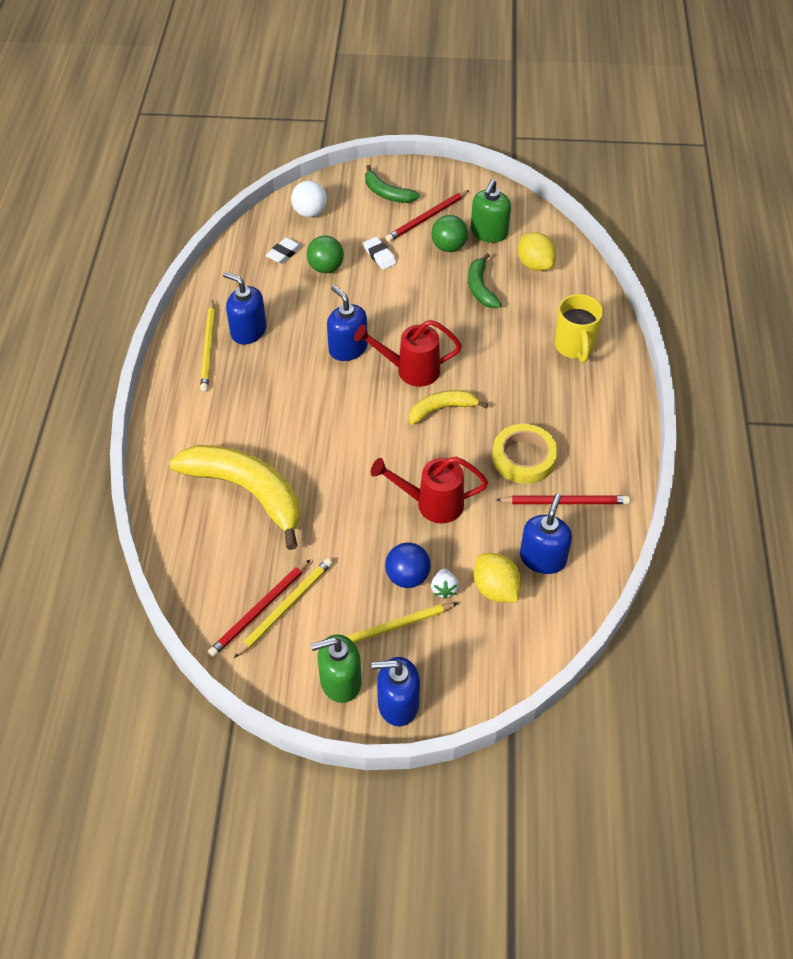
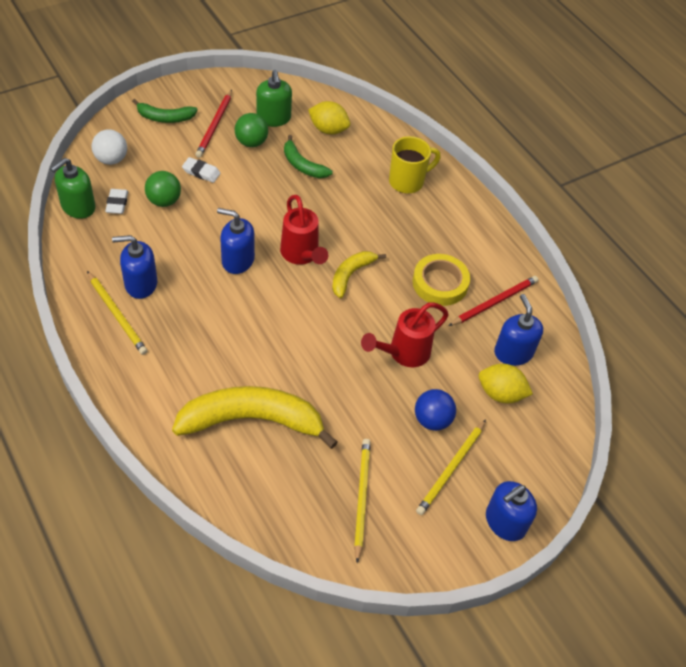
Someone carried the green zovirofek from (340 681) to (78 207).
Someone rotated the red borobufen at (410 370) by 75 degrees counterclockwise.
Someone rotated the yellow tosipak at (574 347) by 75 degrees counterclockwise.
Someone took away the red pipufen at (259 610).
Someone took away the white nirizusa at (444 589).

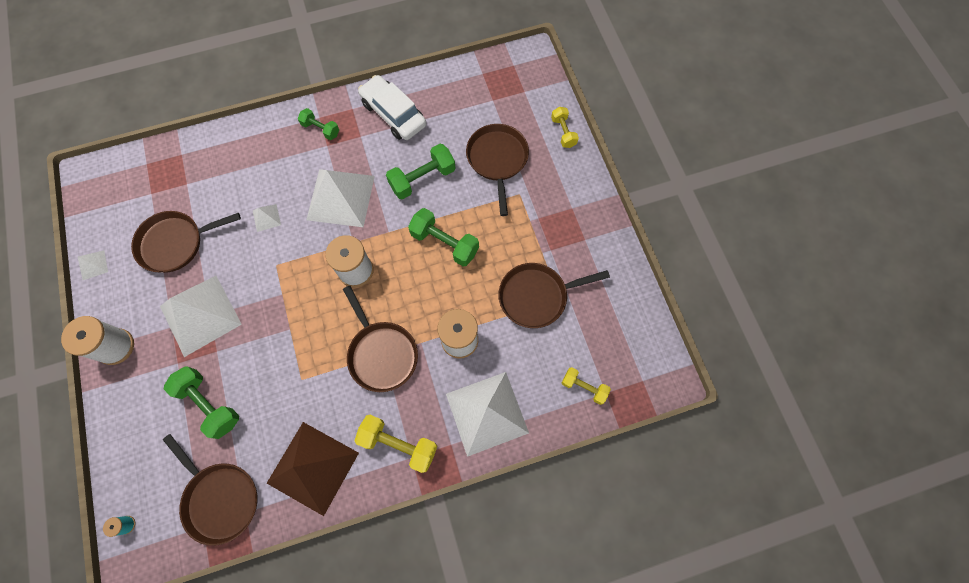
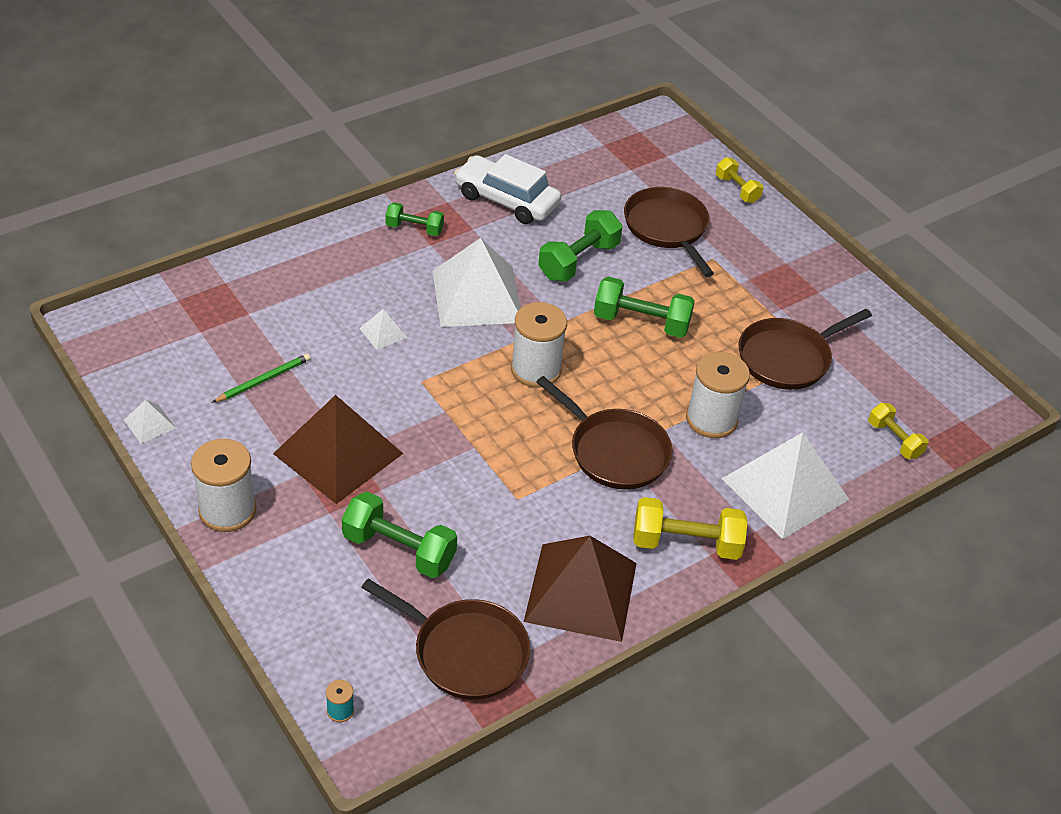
Someone swapped the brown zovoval at (175 243) for the green pipufen at (263 380).
Someone repainted the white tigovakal at (200 315), which became the brown tigovakal at (338 453).
Someone rotated the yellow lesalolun at (584 387) by 45 degrees clockwise.

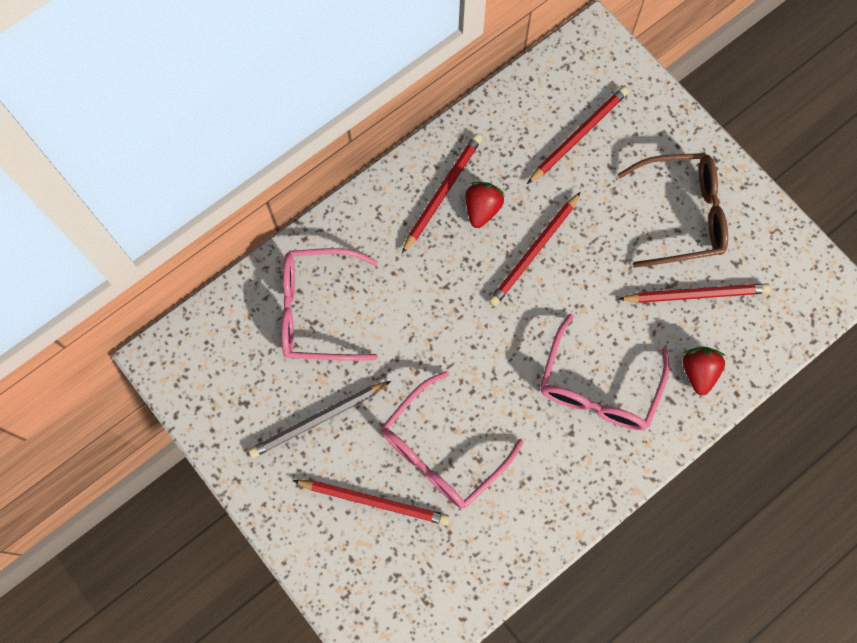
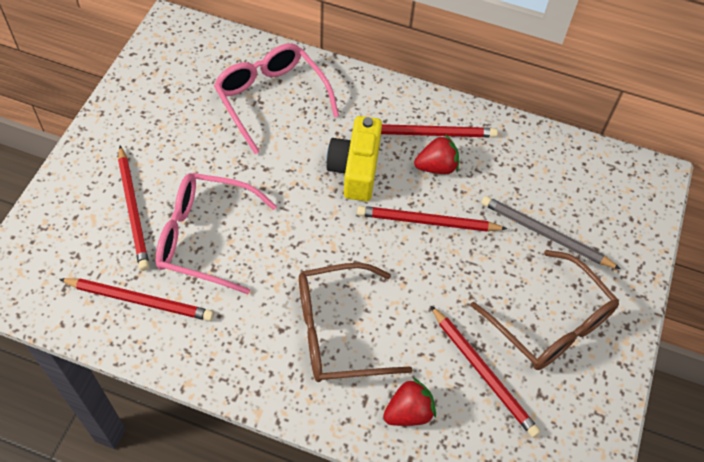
Someone carried the red pipufen from (578 135) to (140 300).
Someone repainted the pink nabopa at (598 387), which became the brown nabopa at (337 331).
Someone put down the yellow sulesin at (355 169).
Someone carried the grey pipufen from (318 420) to (545 234).

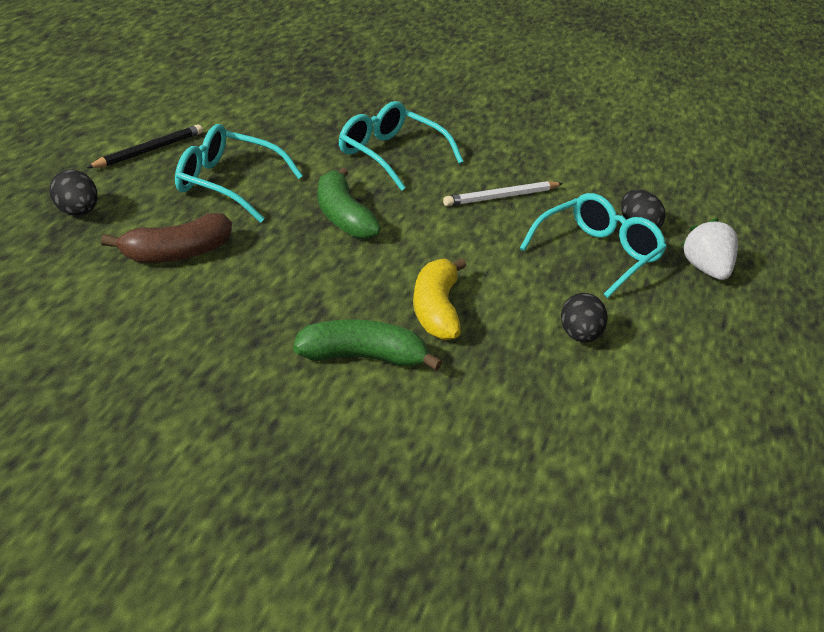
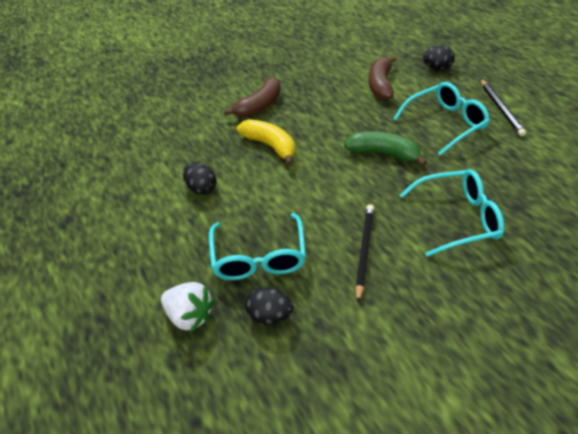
Someone repainted the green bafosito at (361 358), which became the brown bafosito at (259 106).
Someone repainted the white pipufen at (501 197), which became the black pipufen at (364 251).

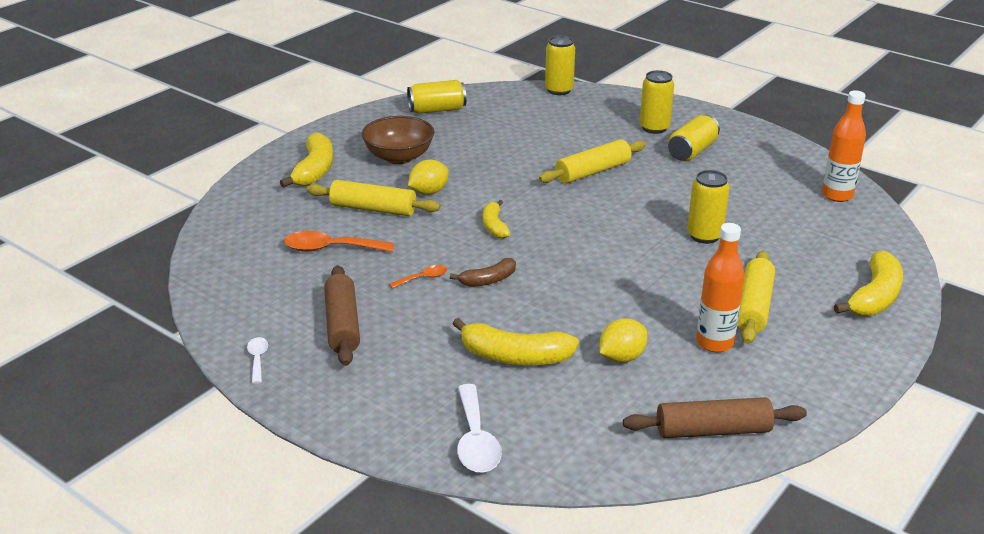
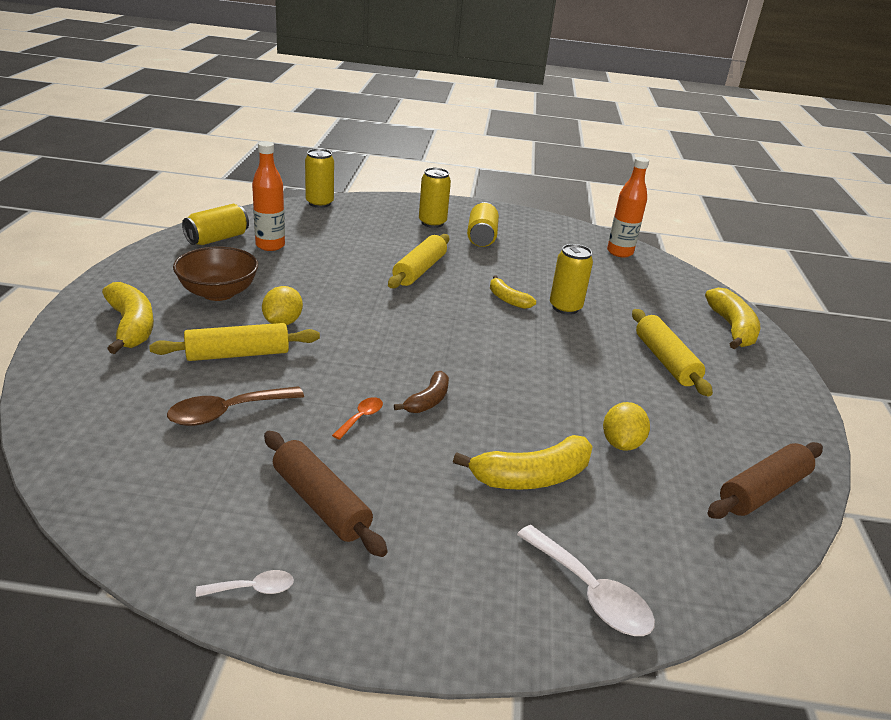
Someone repainted the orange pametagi at (330 249), which became the brown pametagi at (227 412).
Someone rotated the white pametagi at (257 359) by 120 degrees clockwise.
Someone carried the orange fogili from (714 343) to (270 245).
Someone carried the yellow bafosito from (494 226) to (507 299).

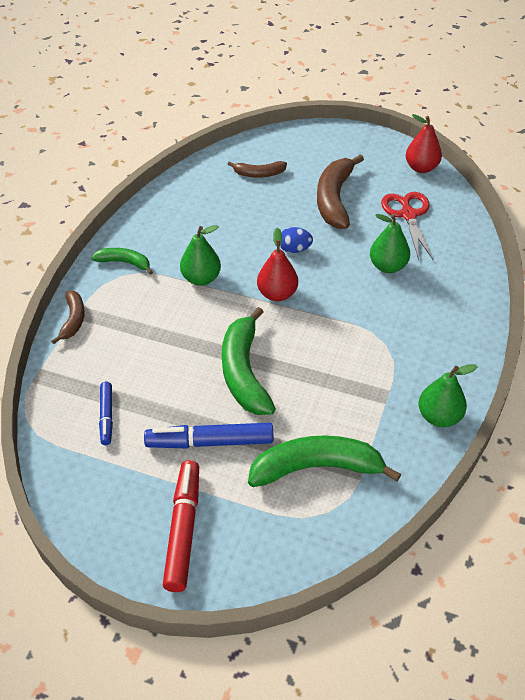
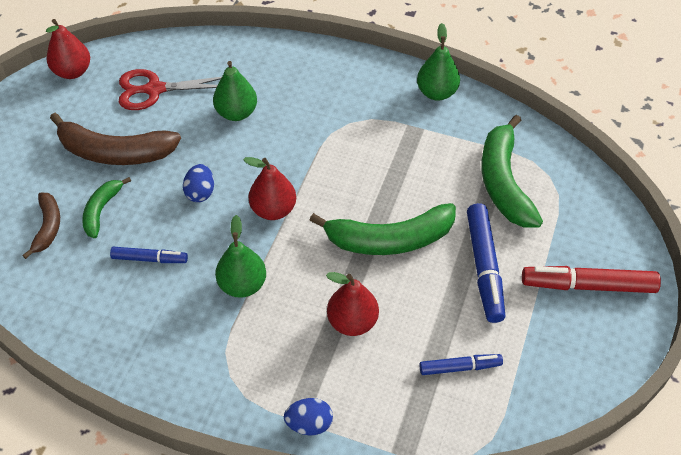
Someone carried the green bafosito from (124 263) to (102 210).
Someone put down the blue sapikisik at (150 259).
Someone swapped the brown bafosito at (73 320) for the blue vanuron at (309 424).
Someone put down the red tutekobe at (352 322).

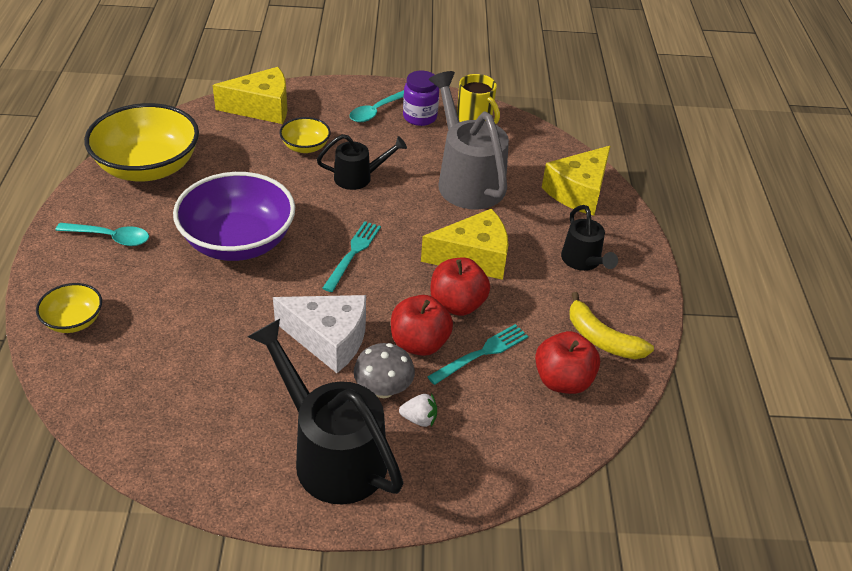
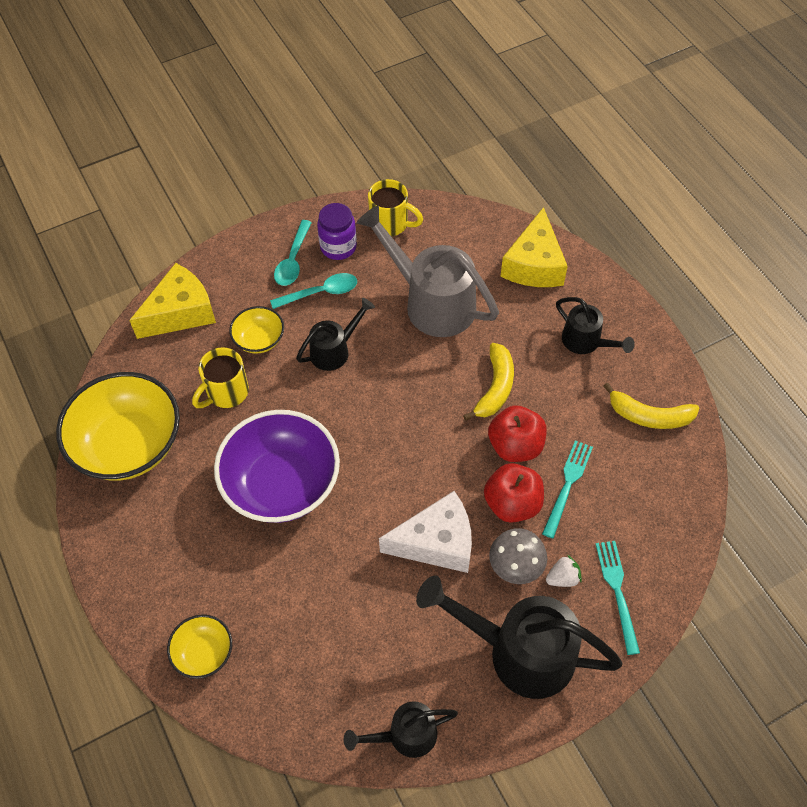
Someone put down the yellow tosipak at (226 393).
Someone carried the turquoise pametagi from (110 237) to (320 293).
Someone put down the black borobufen at (405 735).
Someone swapped the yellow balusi at (473 257) for the yellow bafosito at (495 387).
Someone carried the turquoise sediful from (353 253) to (617 590).
Someone took away the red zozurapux at (562 380).

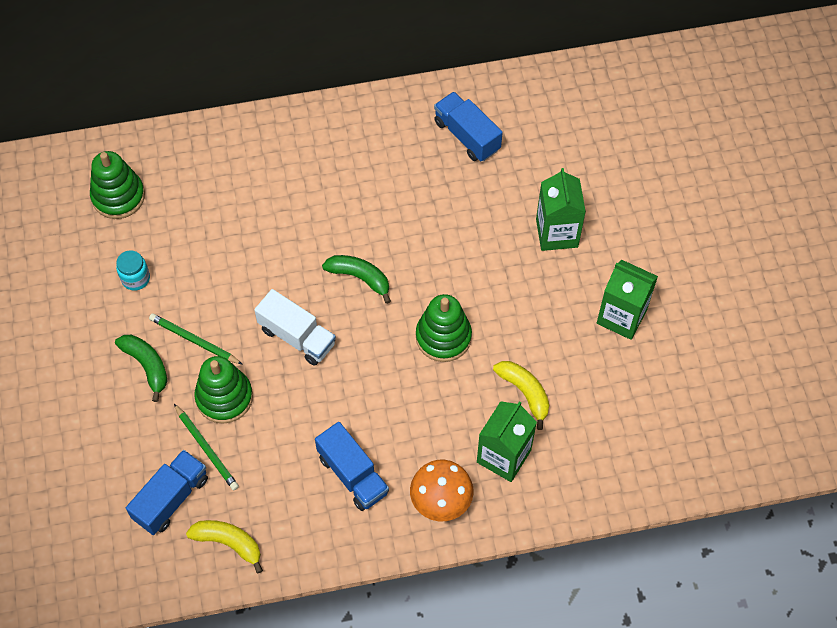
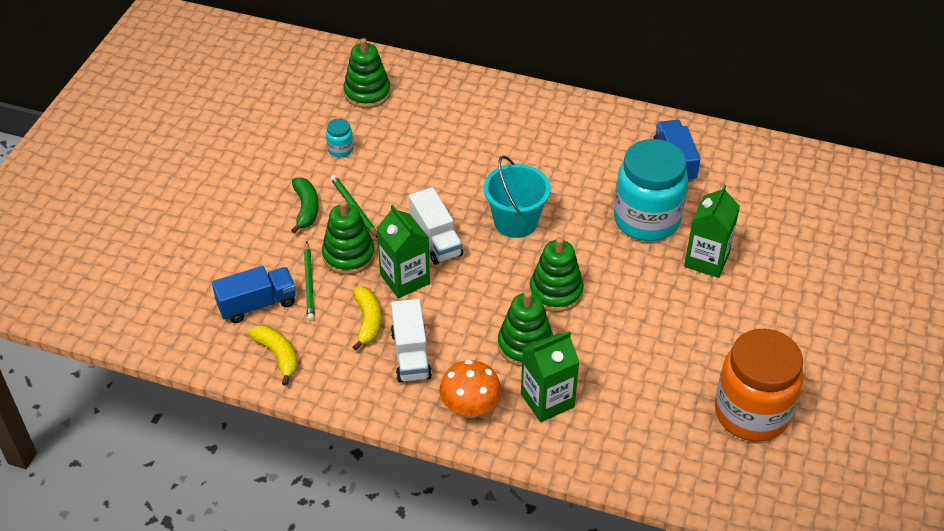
Someone carried the yellow bafosito from (525 392) to (368 321).
Someone carried the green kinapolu from (621 316) to (405 279).
Someone repainted the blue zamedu at (353 474), which became the white zamedu at (411 354).
Someone swapped the green bafosito at (360 277) for the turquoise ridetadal at (515 221).
Someone put down the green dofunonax at (525 345).
Someone put down the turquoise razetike at (646 219).
Someone put down the orange razetike at (751 413).

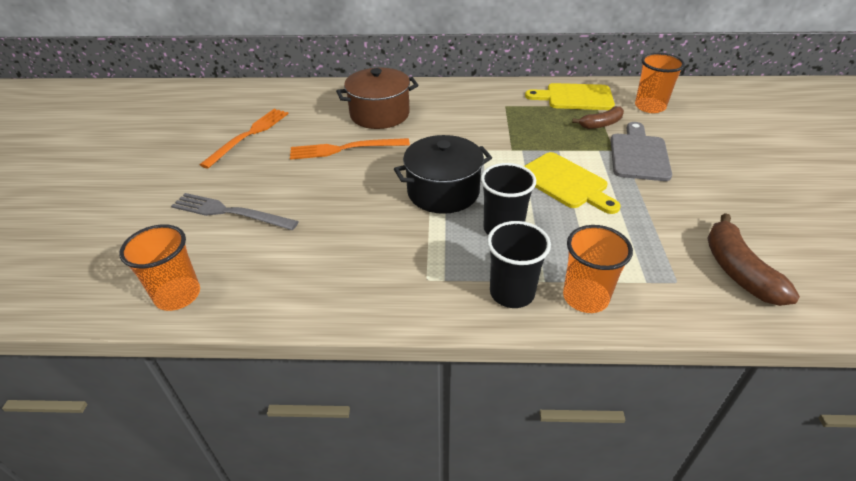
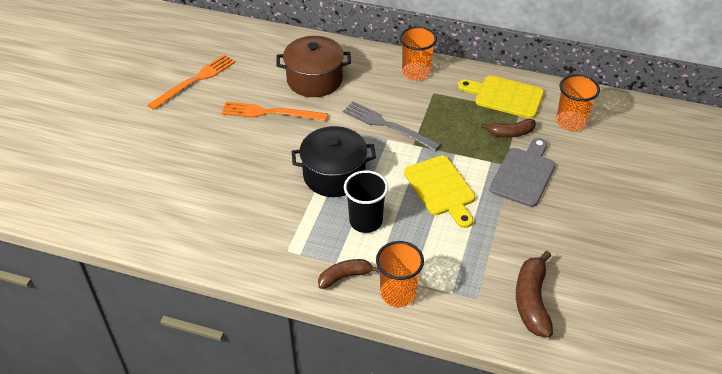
Someone swapped the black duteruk at (512 293) for the brown bafosito at (345 276).
Someone carried the grey sediful from (230 212) to (387 126).
Someone carried the orange duteruk from (178 295) to (416 73).

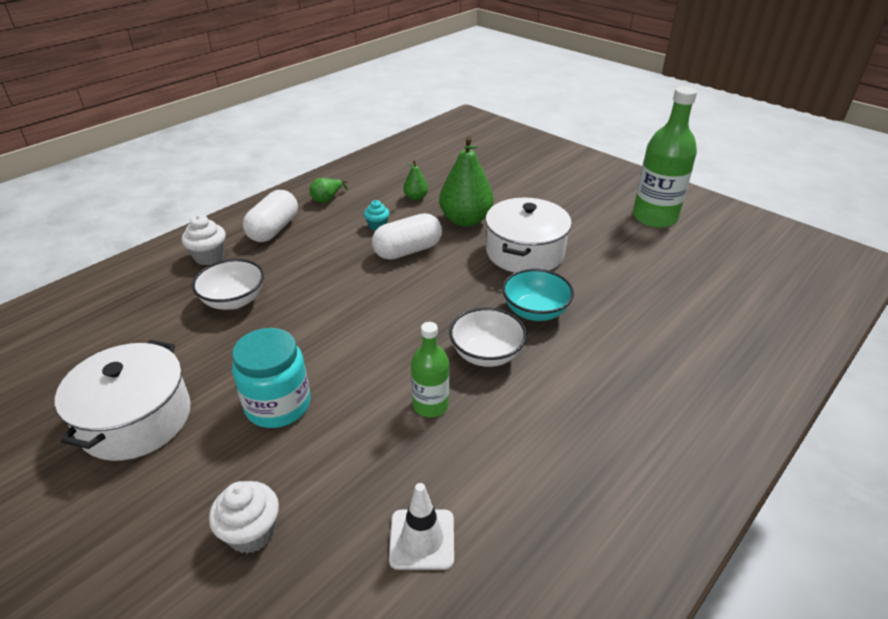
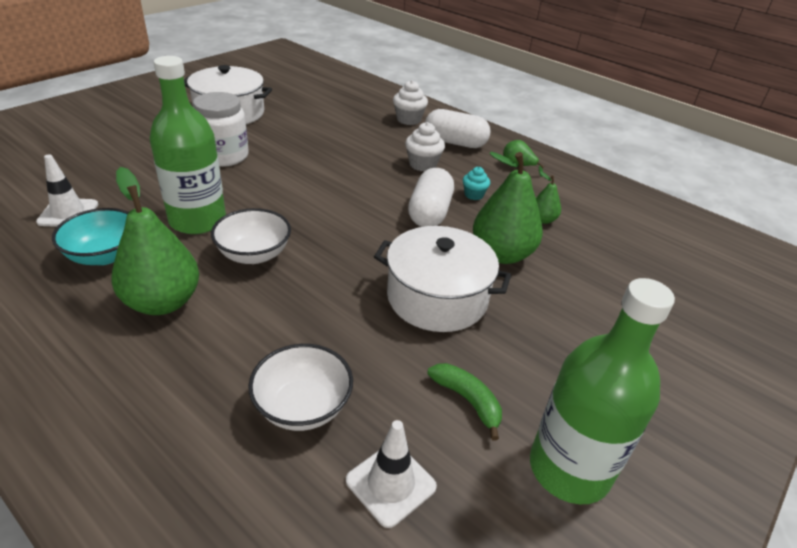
Someone carried the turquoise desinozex from (535 311) to (104 255).
Someone put down the green tutekobe at (163 302).
Someone scaled the green fogili at (430 405) by 1.77.
Someone repainted the turquoise razetike at (278 405), which became the white razetike at (224 156).
Someone carried the white desinozex from (234 300) to (303 406).
Someone put down the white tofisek at (391 483).
Someone carried the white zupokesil from (251 532) to (422 165).
Someone rotated the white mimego at (408 251) by 45 degrees clockwise.
Someone put down the green bafosito at (467 400).

